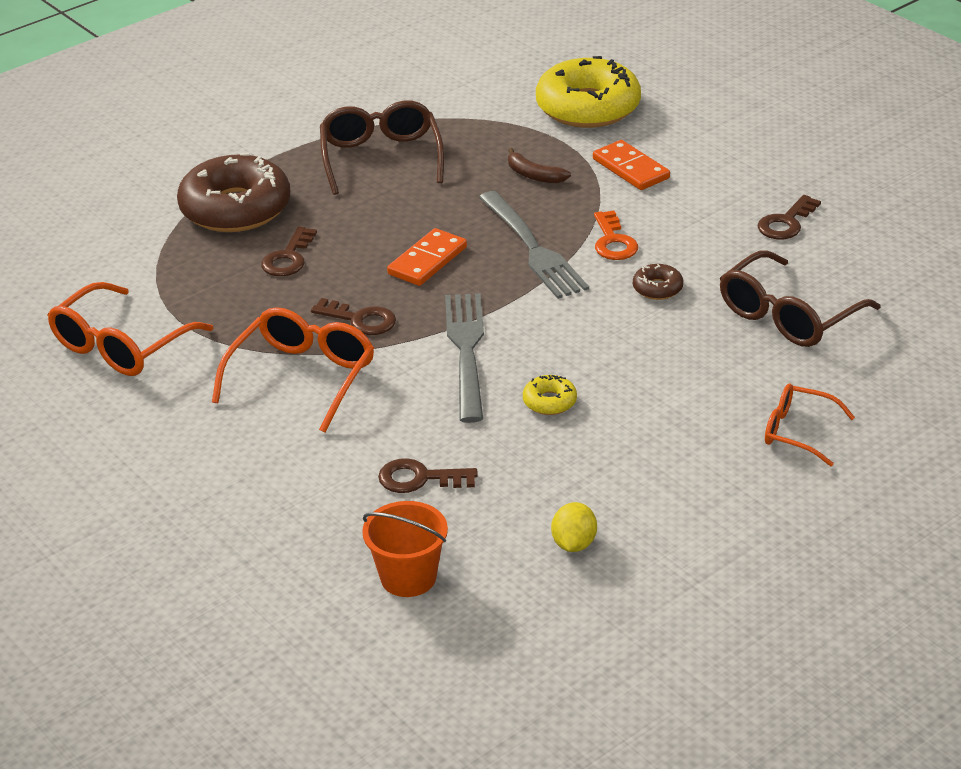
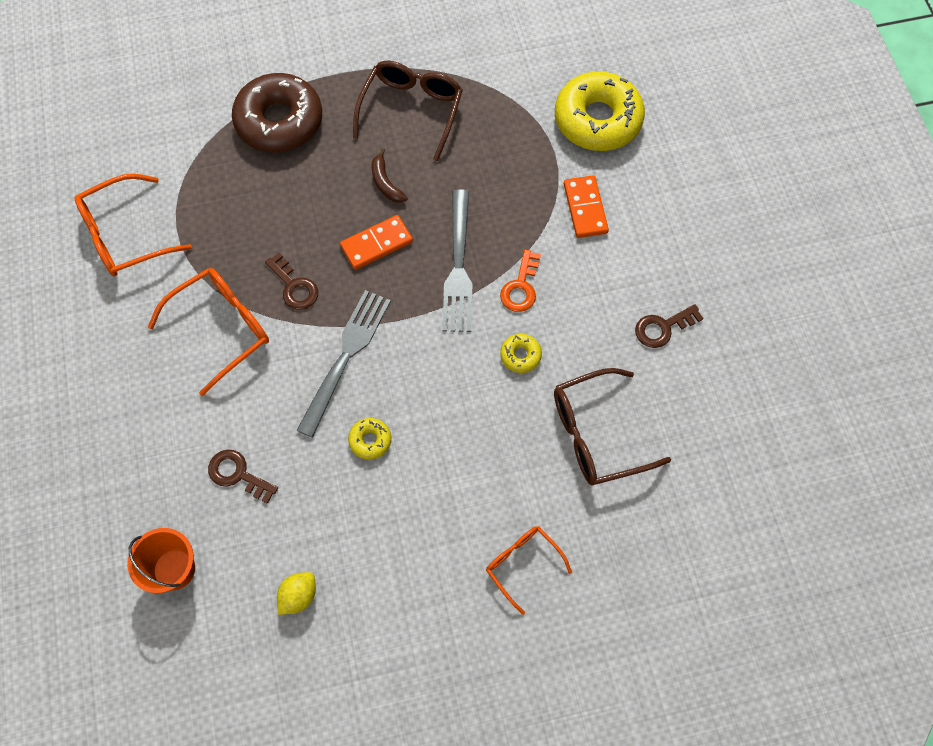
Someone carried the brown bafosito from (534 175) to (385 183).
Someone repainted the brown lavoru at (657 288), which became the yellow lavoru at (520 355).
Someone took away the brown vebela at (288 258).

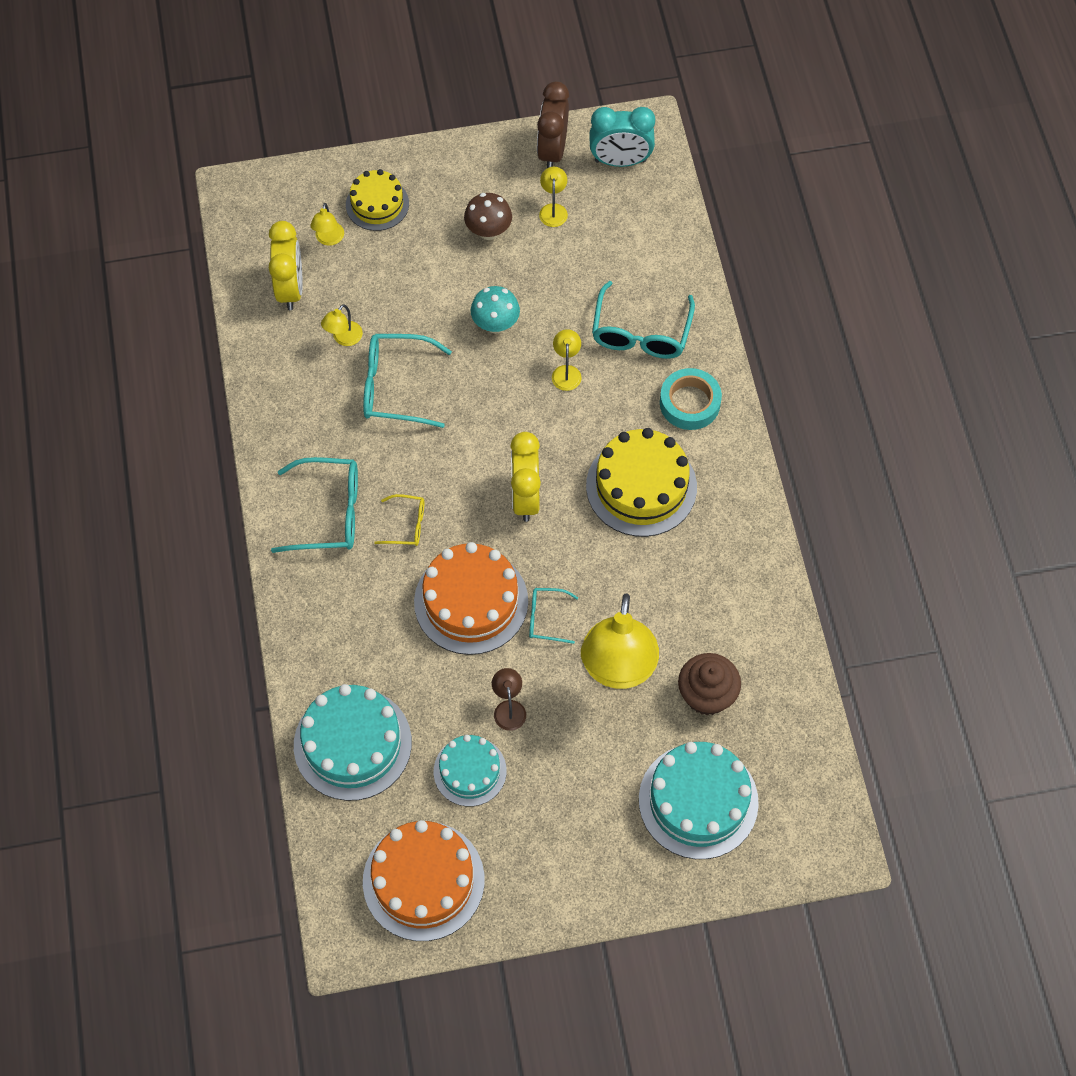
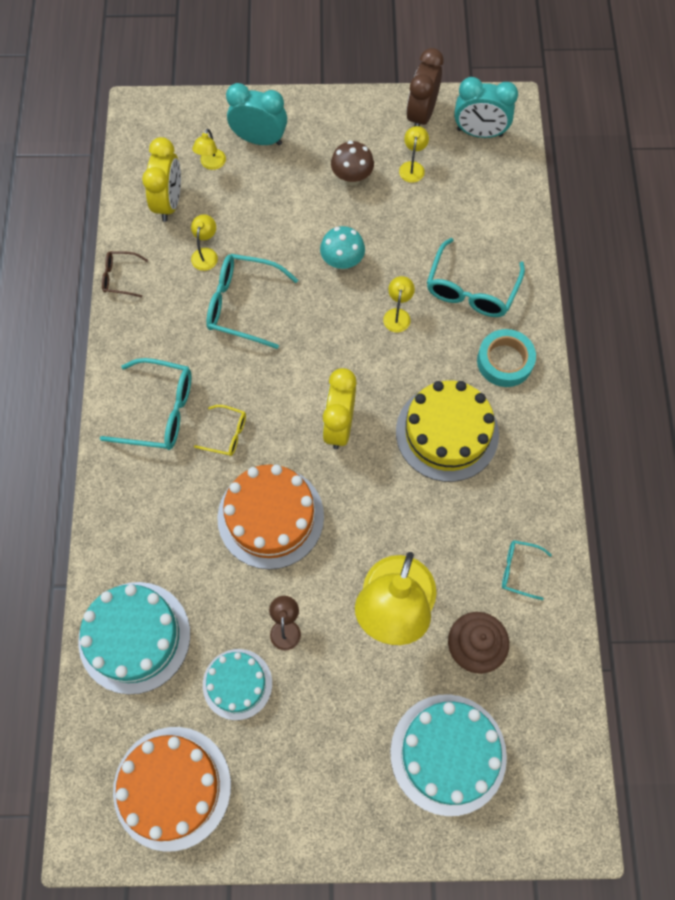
Someone put down the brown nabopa at (121 277).
Someone rotated the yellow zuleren at (344 338) by 150 degrees clockwise.
Someone swapped the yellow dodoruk at (377 204) for the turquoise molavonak at (259 139).
Someone carried the turquoise nabopa from (546 618) to (519 570).

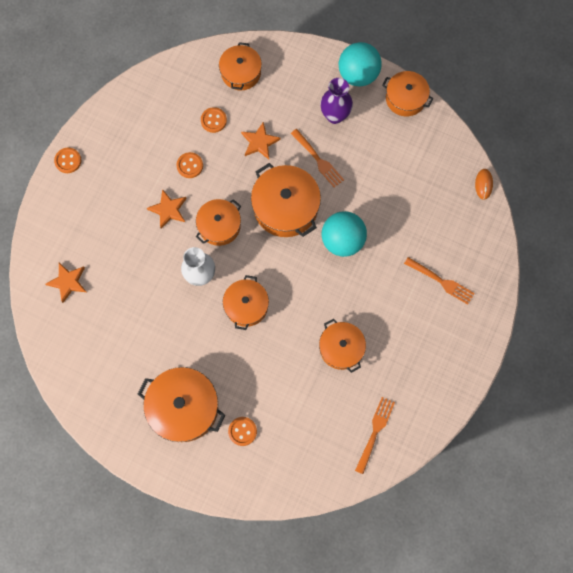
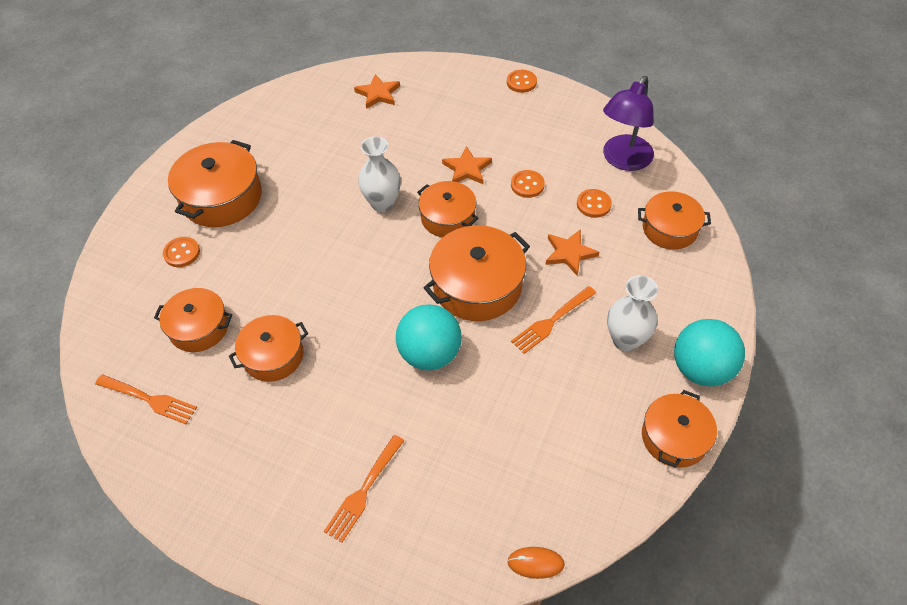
Someone carried the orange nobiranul from (246 305) to (199 327).
Someone put down the purple zuleren at (623 160).
Someone repainted the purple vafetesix at (335 116), which became the white vafetesix at (625 340).

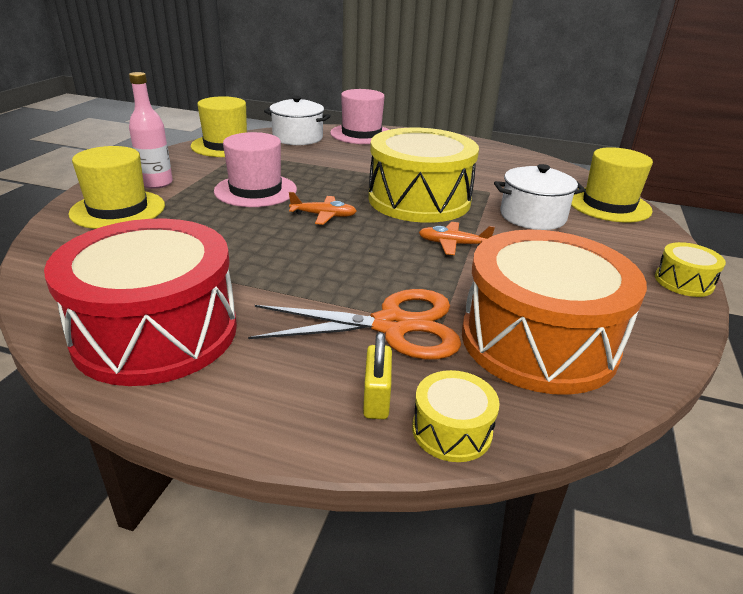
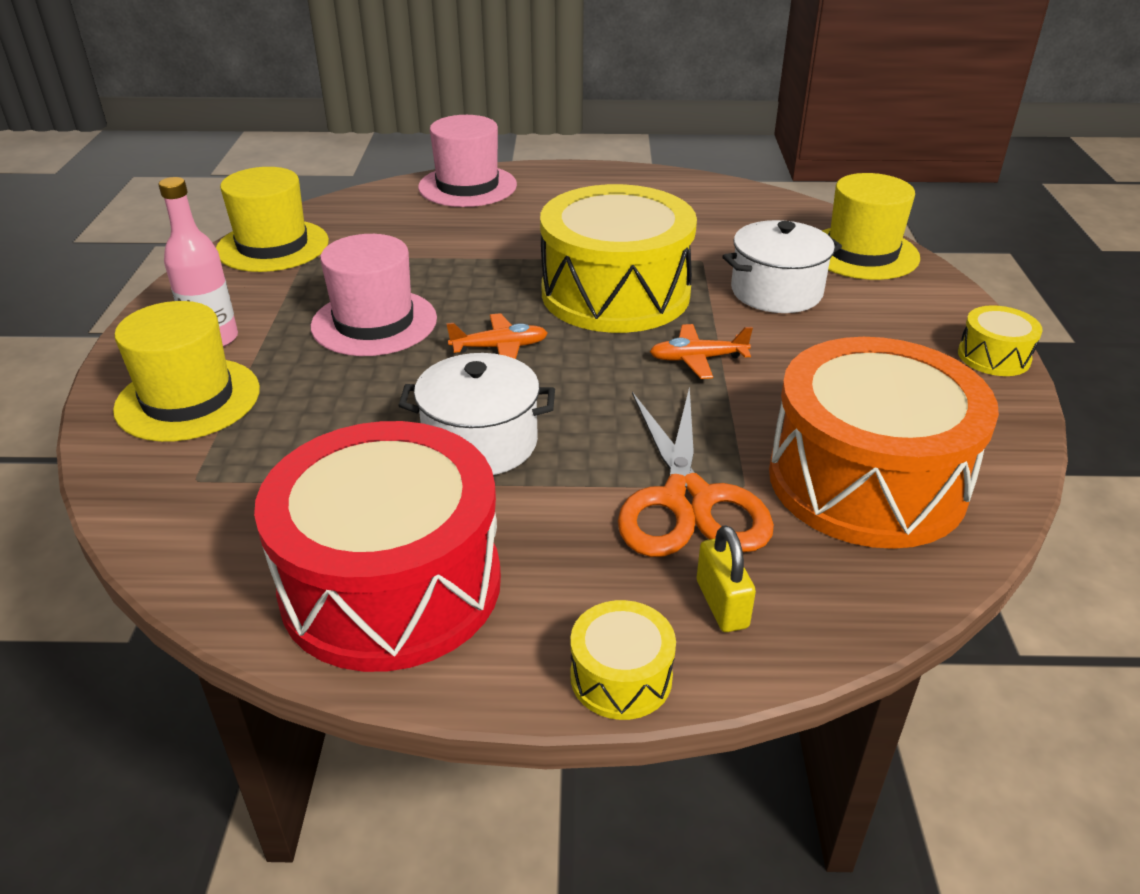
Someone carried the white nobiranul from (297 138) to (480 442).
Someone carried the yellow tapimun from (451 430) to (621 677).
Someone rotated the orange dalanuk at (393 326) by 105 degrees clockwise.

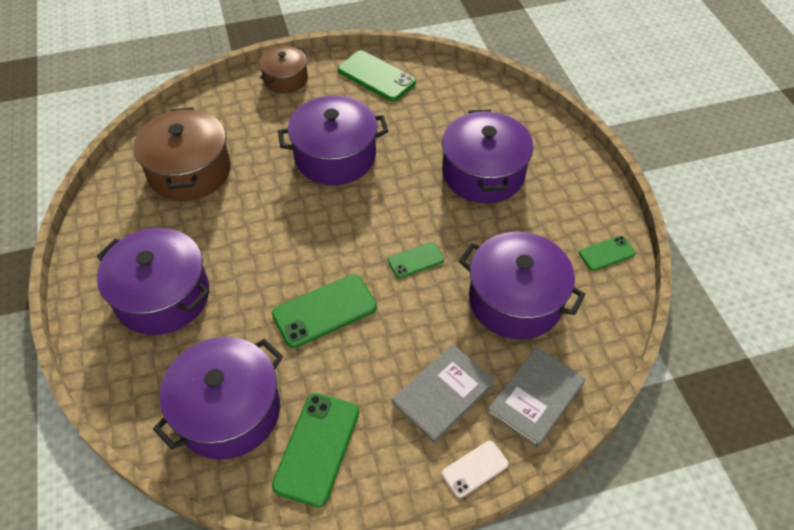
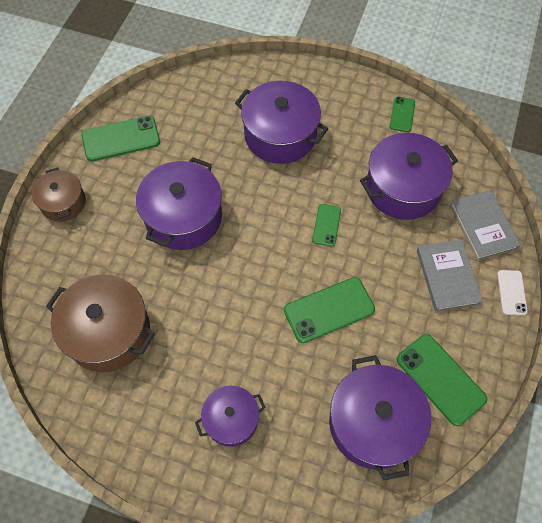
Someone scaled the purple nobiranul at (162 296) by 0.59.
Someone rotated the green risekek at (324 311) by 60 degrees clockwise.

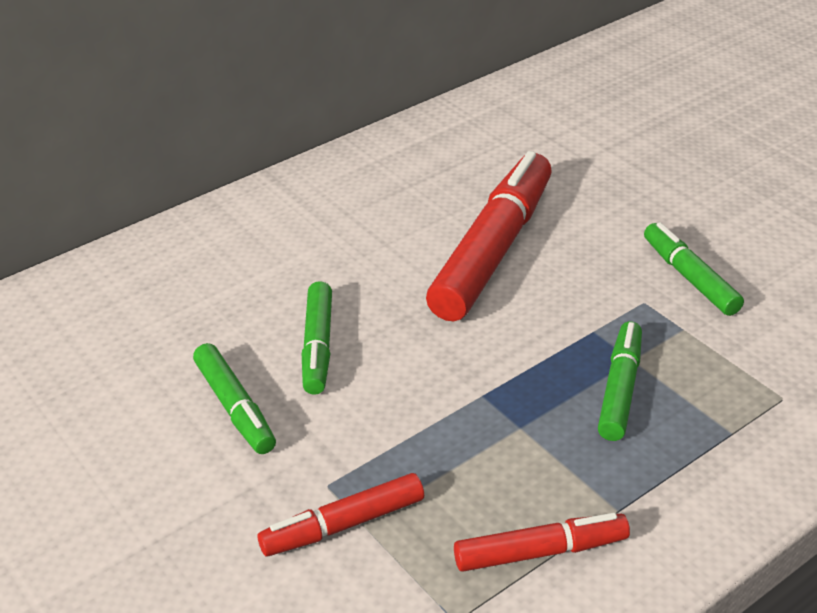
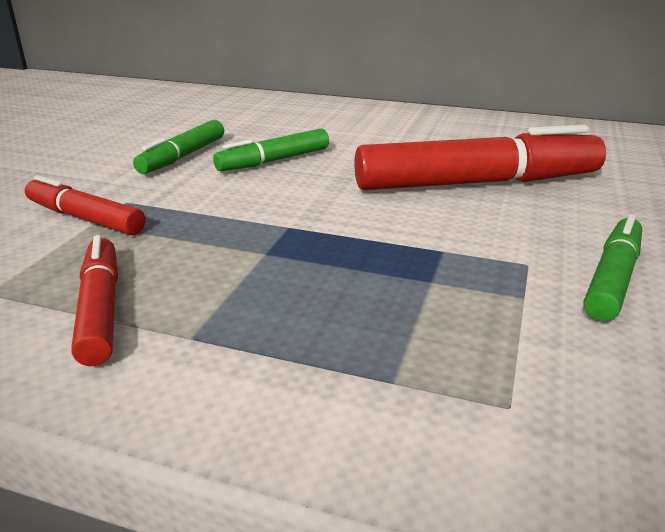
Someone rotated the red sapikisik at (541 552) by 150 degrees counterclockwise.
Someone took away the green sapikisik at (620 389).

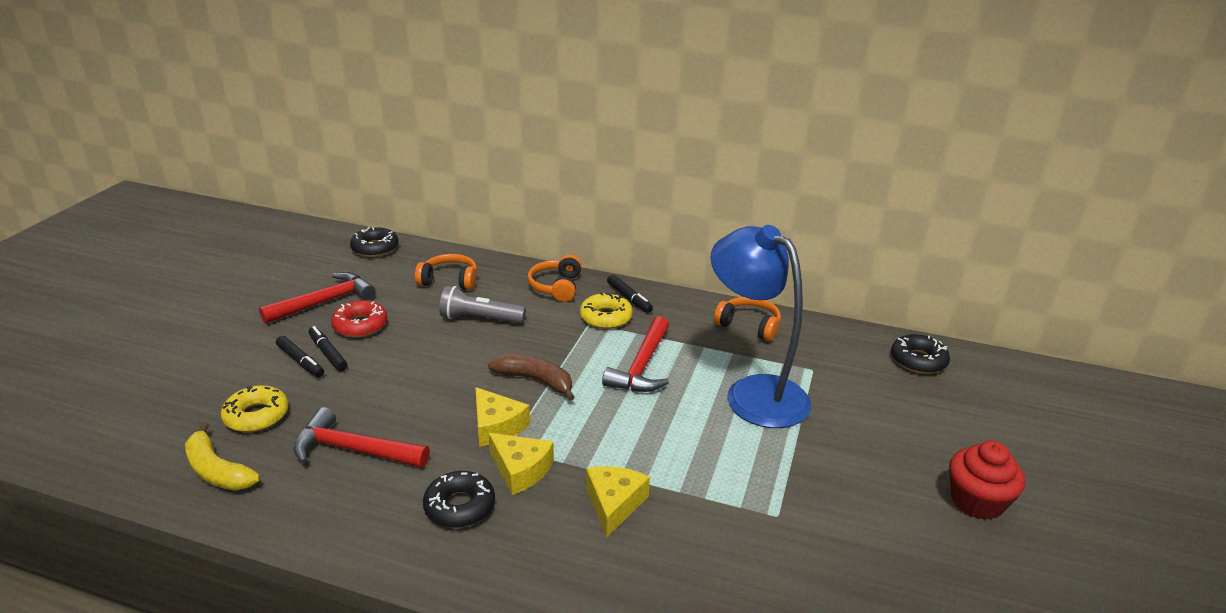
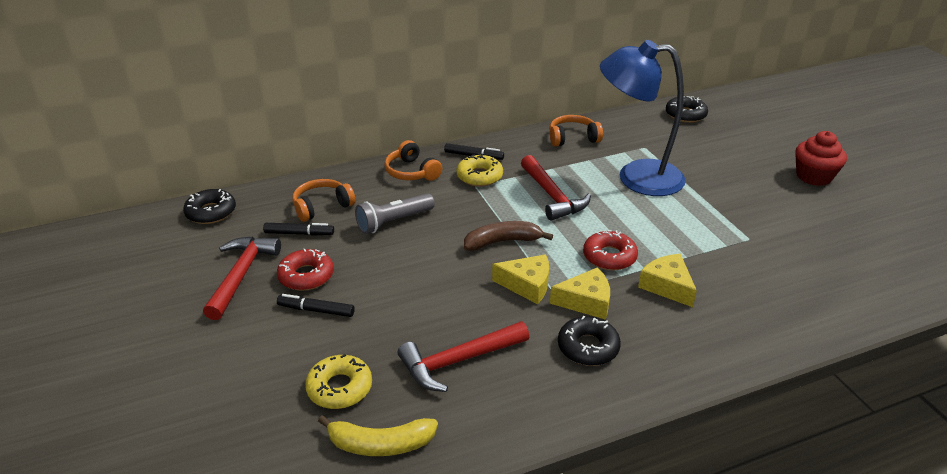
Someone carried the black sapikisik from (300 361) to (299 233).
Someone put down the red lavoru at (609 257).

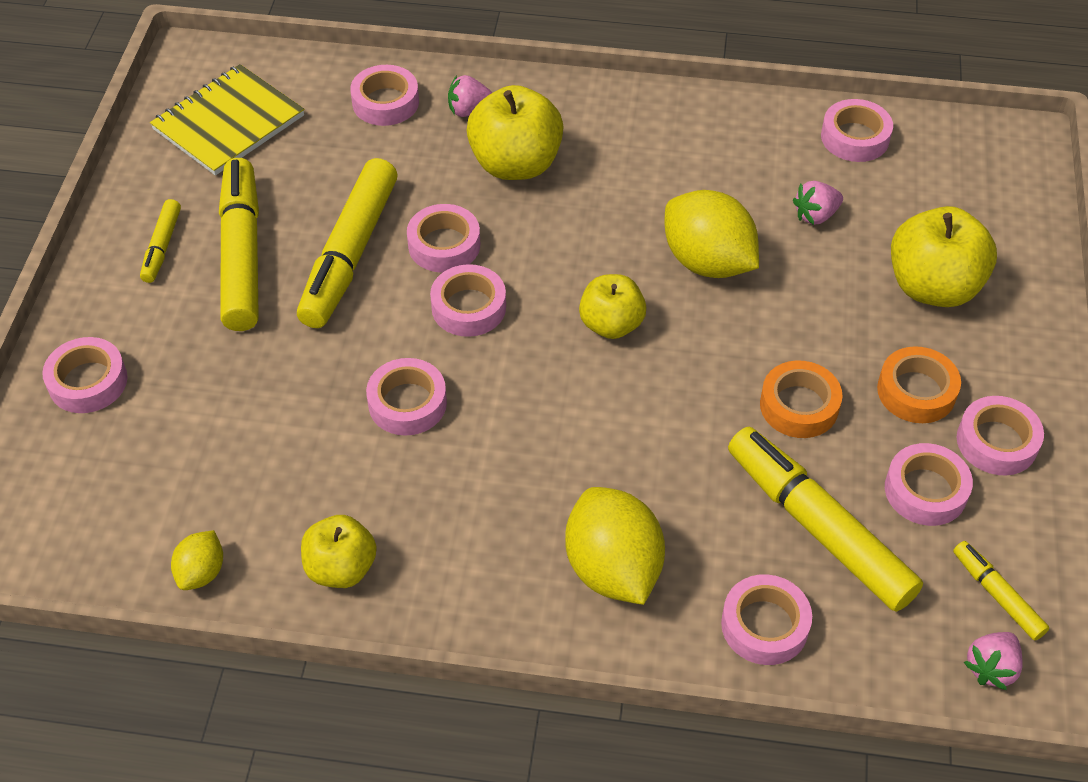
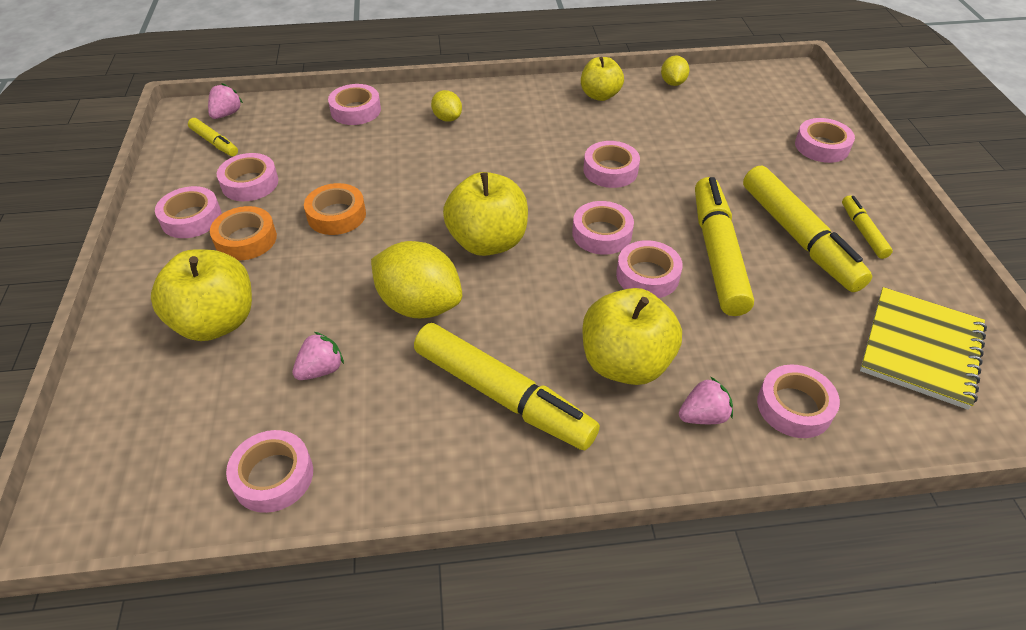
Someone carried the yellow sapikisik from (818 527) to (502 396).
Someone scaled the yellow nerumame at (613 568) by 0.51.
Someone scaled the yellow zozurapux at (611 324) by 1.57.

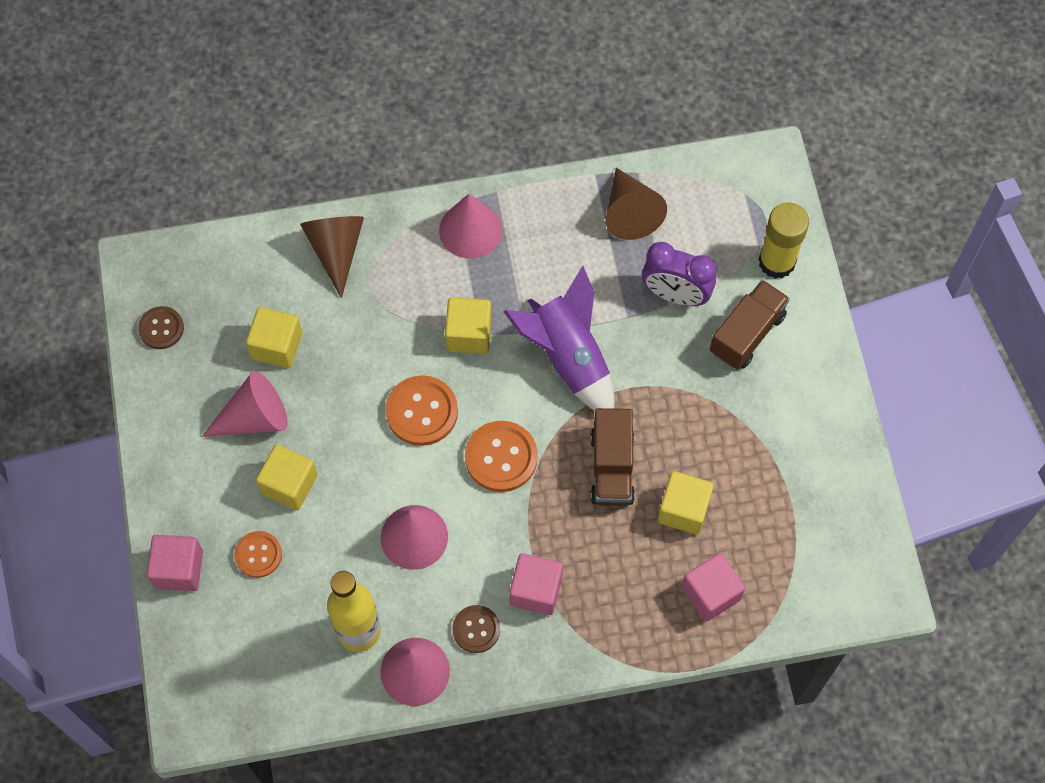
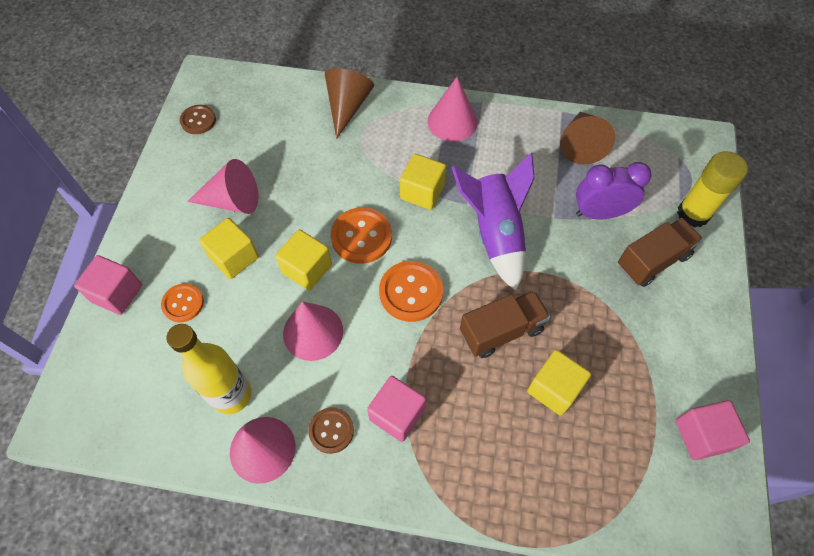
Someone carried the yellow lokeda from (277 346) to (307 269).
Someone rotated the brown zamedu at (611 467) by 135 degrees counterclockwise.
Someone rotated the purple molavonak at (675 295) by 135 degrees clockwise.
Someone carried the pink lokeda from (710 593) to (702 435).

